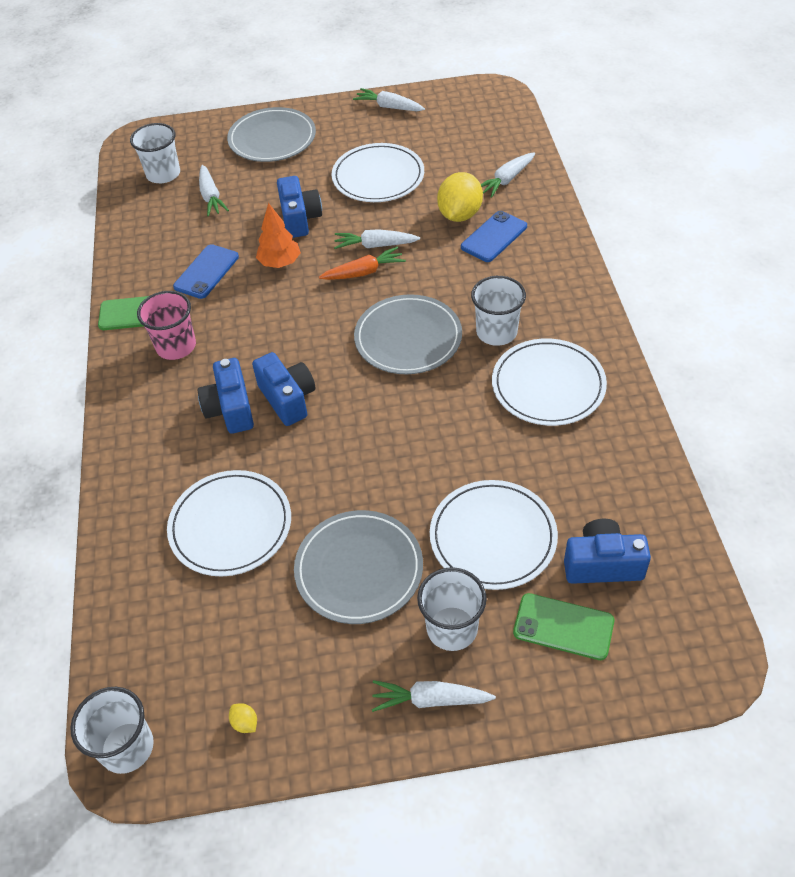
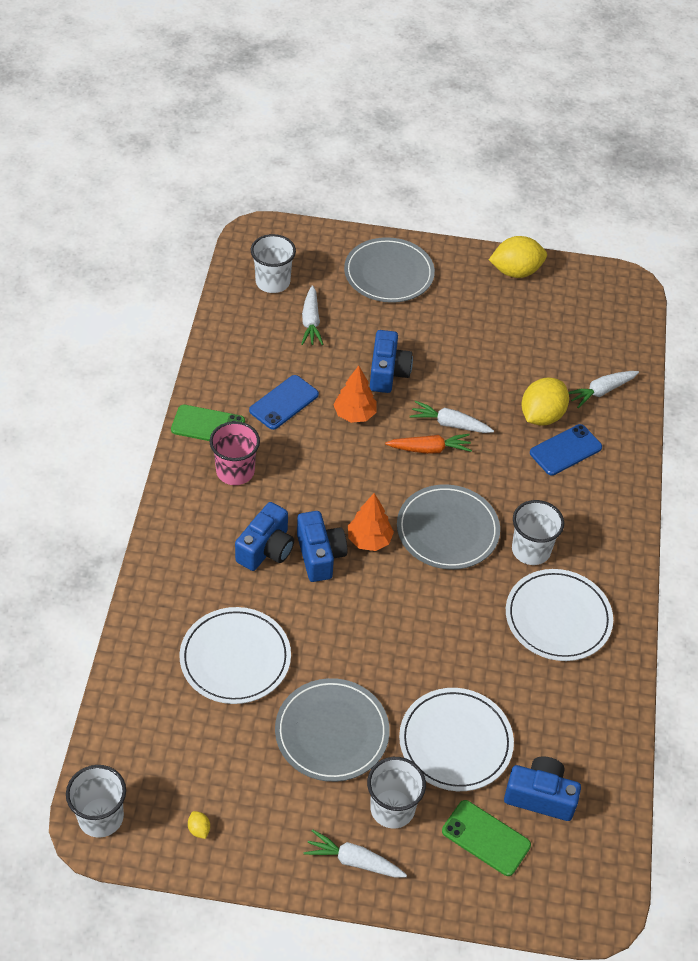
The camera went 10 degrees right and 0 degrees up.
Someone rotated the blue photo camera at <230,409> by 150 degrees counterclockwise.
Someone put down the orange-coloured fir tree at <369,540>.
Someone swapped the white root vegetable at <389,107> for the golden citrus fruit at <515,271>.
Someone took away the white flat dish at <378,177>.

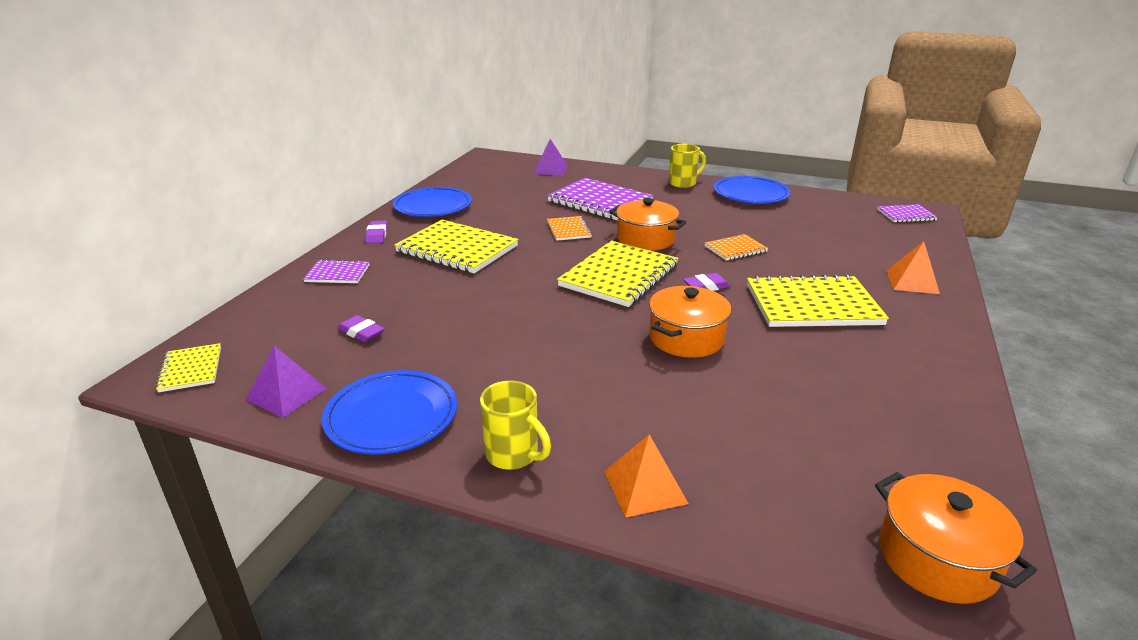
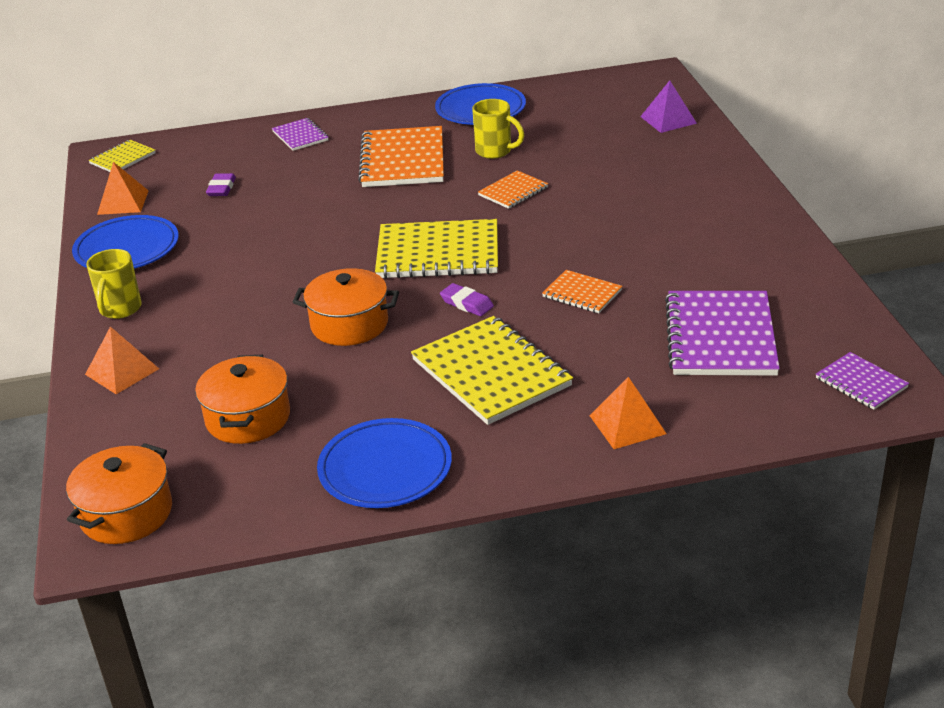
The camera went 60 degrees right and 5 degrees up.
Someone repainted the violet pyramid at <286,393>, which became the orange-coloured pyramid at <123,202>.
Someone carried the orange-coloured cooking pot from <645,239> to <248,418>.
Someone carried the blue flat dish from <750,194> to <385,469>.
Someone repainted the golden notebook at <457,249>, which became the orange-coloured notebook at <403,160>.
Someone carried the golden coffee mug from <683,183> to <495,151>.
Someone carried the violet notebook from <600,201> to <720,337>.
Someone took away the violet gum eraser at <377,235>.

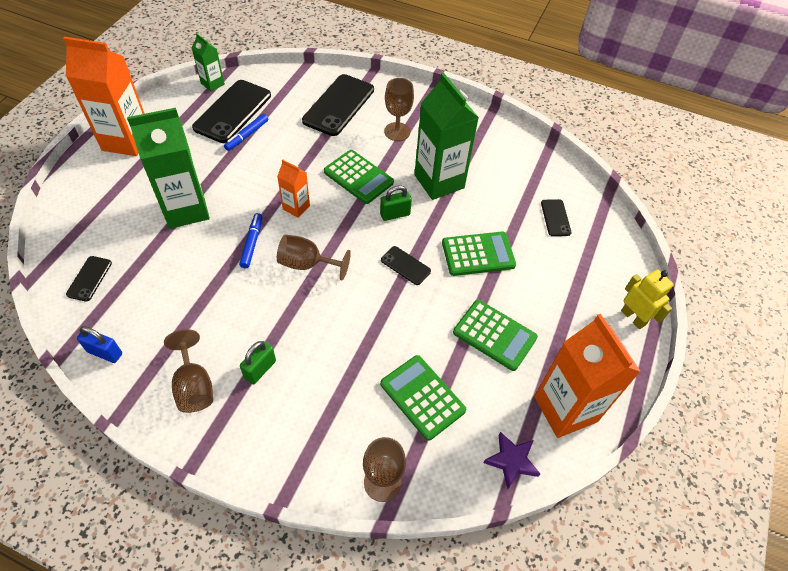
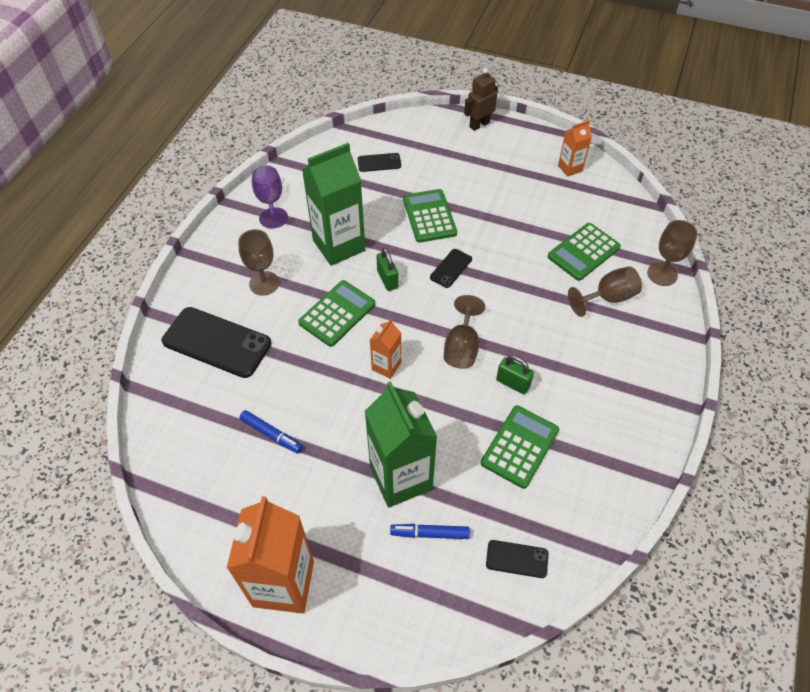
The camera went 90 degrees left and 0 degrees up.
Someone put down the violet chalice at <270,201>.
Someone carried the blue marker pen from <252,243> to <429,533>.
Someone repainted the golden robot figure at <633,317>, which became the russet robot figure at <479,124>.
Someone carried the green pocket calculator from <494,335> to <520,446>.
Someone carried the green lock from <260,369> to <512,383>.
Someone scaled the orange-coloured juice carton at <565,409> by 0.50.
Someone carried the russet chalice from <194,386> to <608,298>.
Someone took away the blue lock at <105,353>.
Someone took away the green juice carton at <212,84>.
Someone took away the jet-black phone at <233,111>.
Someone took away the violet star shape at <511,461>.

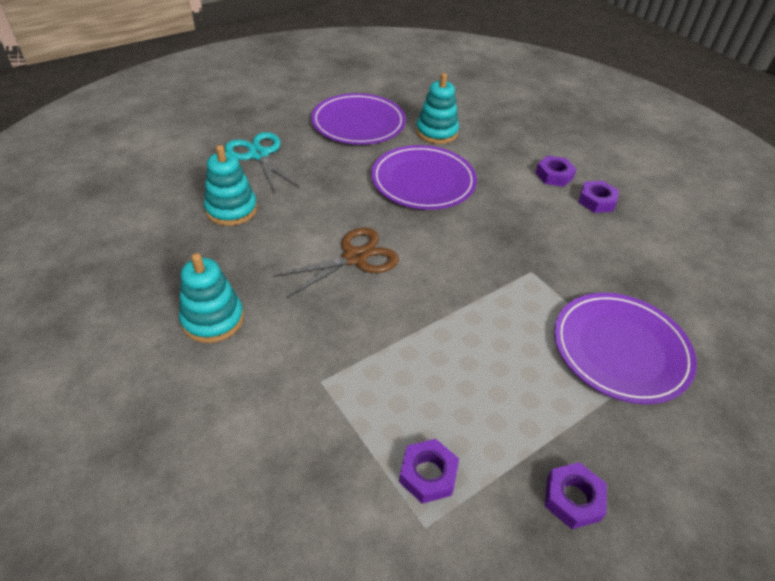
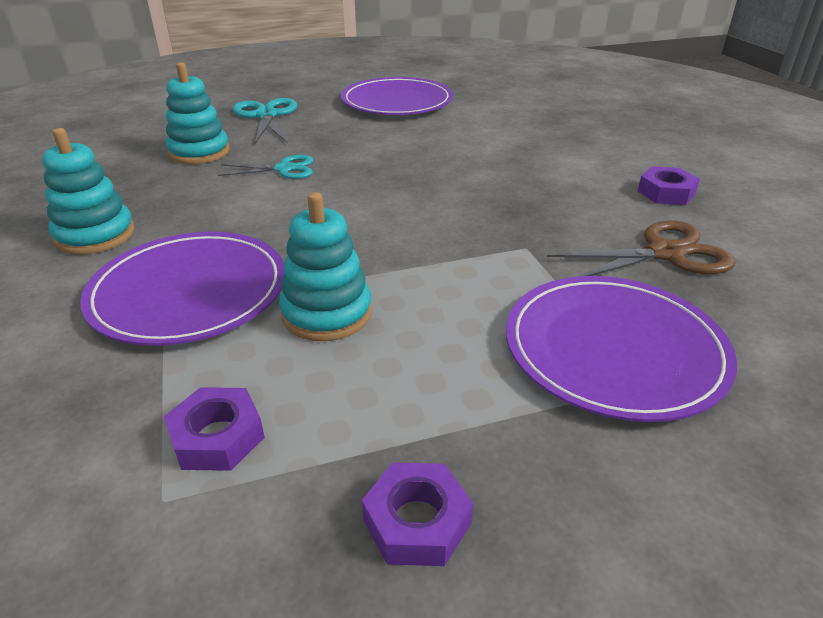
The camera went 20 degrees right and 10 degrees down.
Someone carried the violet flat dish from <423,181> to <189,292>.
Someone put down the teal pair of scissors at <284,169>.
Someone carried the teal stacking toy from <436,132> to <327,313>.
Someone carried the russet pair of scissors from <355,258> to <665,253>.
Someone took away the violet hexagon nut at <554,175>.

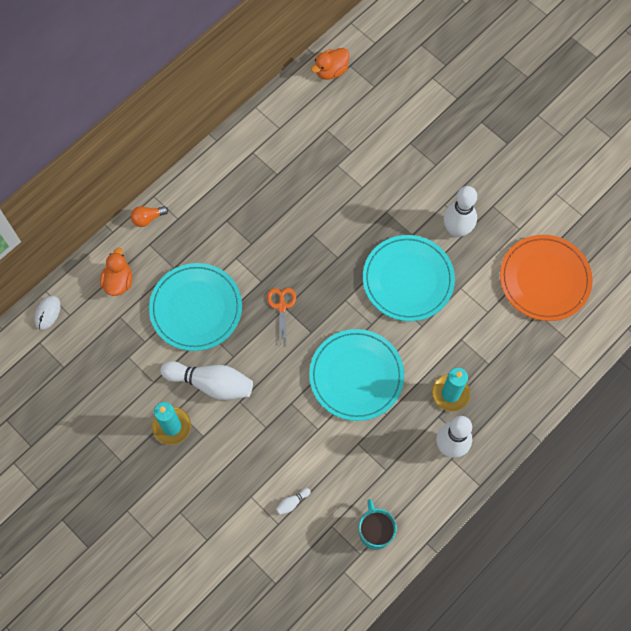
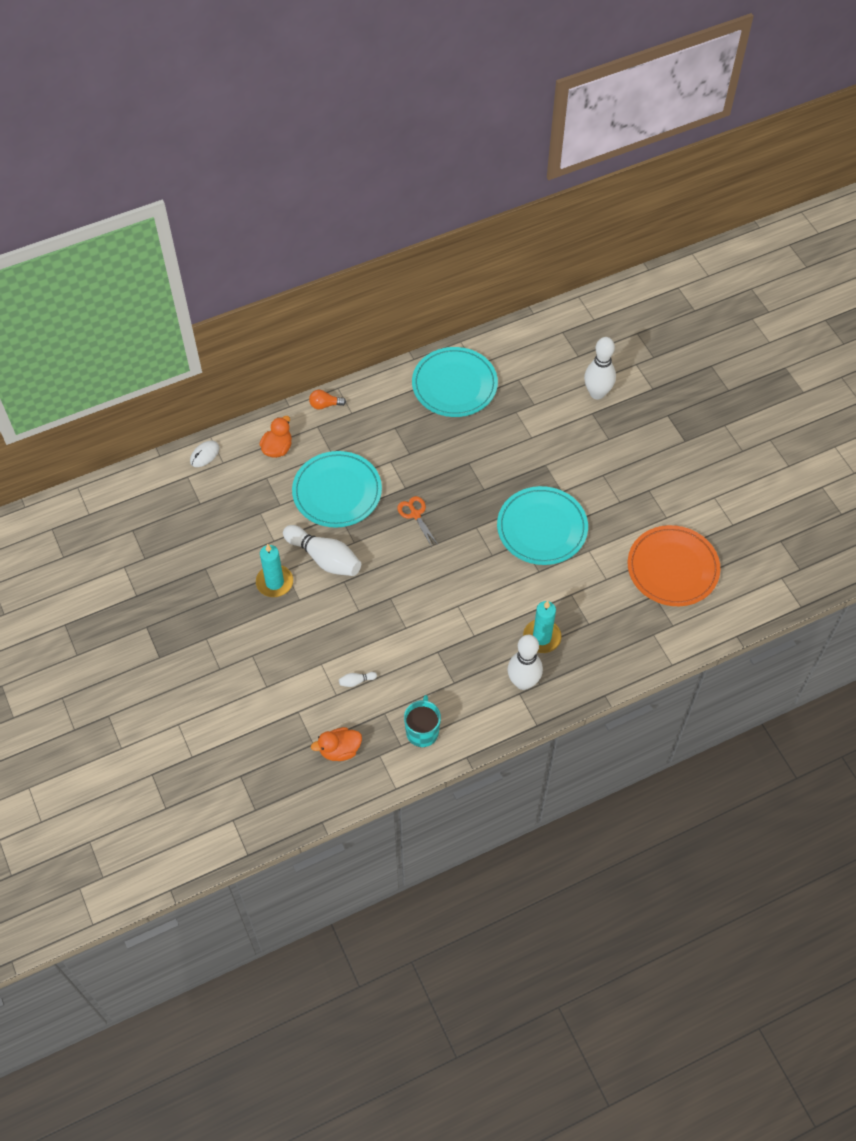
The camera went 20 degrees right and 10 degrees down.
Someone carried the orange-coloured duck from <331,71> to <339,750>.
Someone rotated the orange-coloured pair of scissors at <282,306> by 45 degrees counterclockwise.
Someone carried the teal flat dish from <356,376> to <454,385>.
Someone carried the white tenpin from <456,230> to <597,393>.

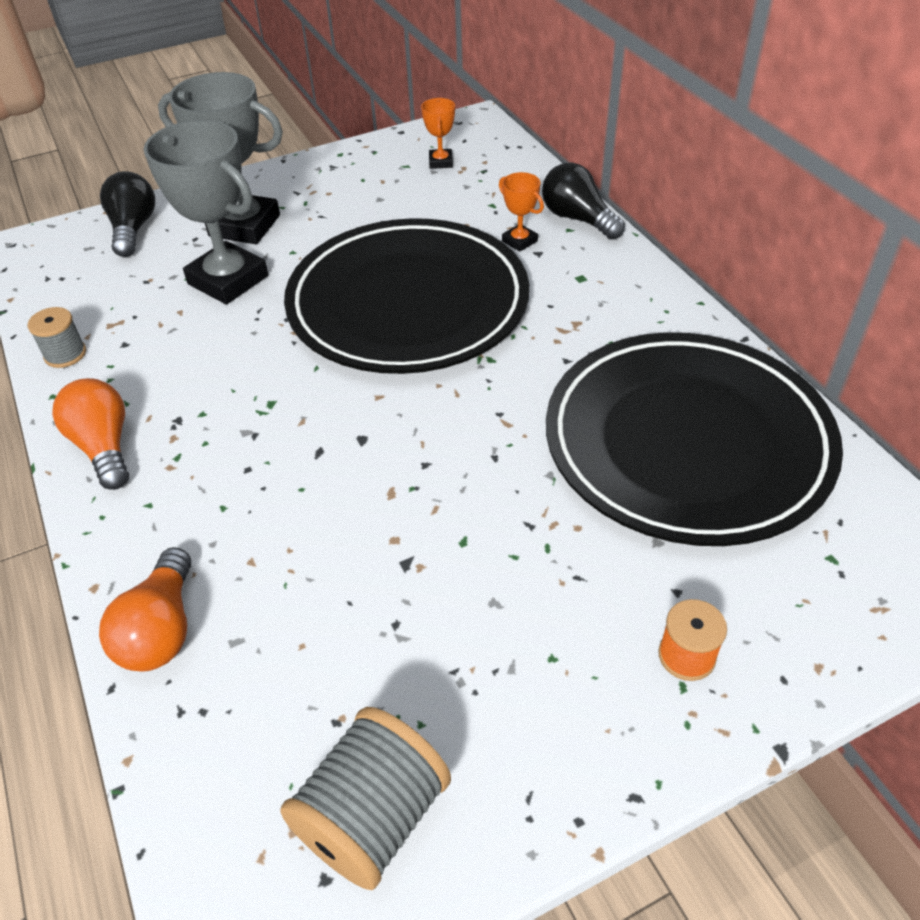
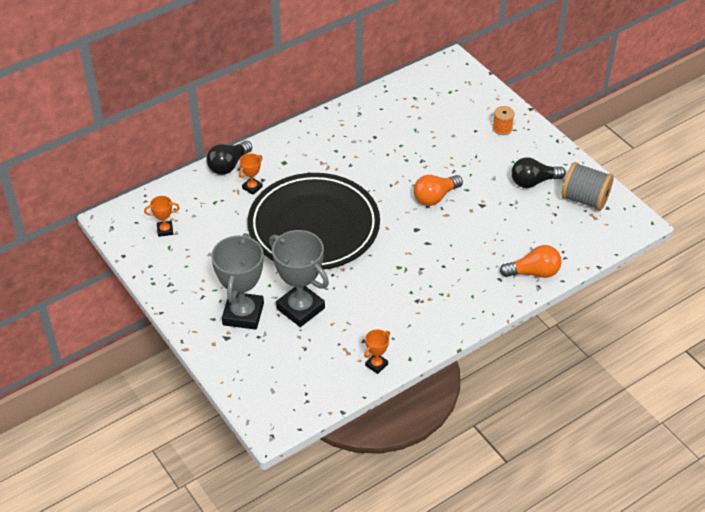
The camera went 100 degrees left and 0 degrees up.
Someone rotated the gray award cup at <228,280> by 75 degrees counterclockwise.
Someone swapped the gray spool at <65,354> for the orange-coloured award cup at <376,365>.
Someone carried the orange-coloured lightbulb from <104,446> to <435,197>.
Someone carried the jet-black lightbulb from <133,229> to <533,182>.
Someone took away the jet-black flat dish at <687,443>.

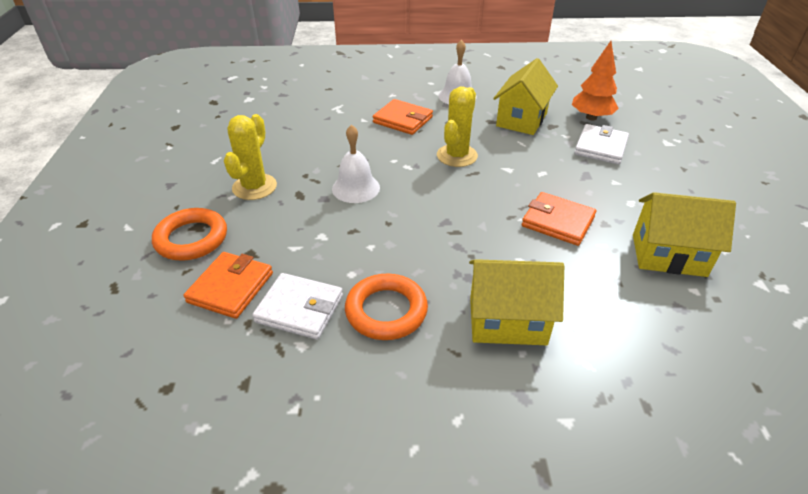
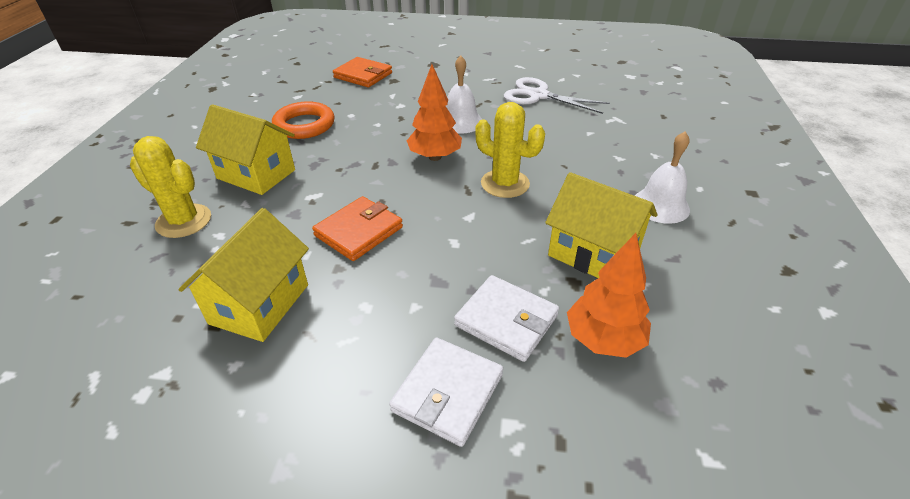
The camera went 100 degrees right and 0 degrees up.
Someone carried the golden cactus from <254,187> to <184,221>.
Someone rotated the golden cottage at <507,320> by 75 degrees counterclockwise.
Someone carried the white billfold from <300,309> to <448,393>.
Someone put down the orange-coloured fir tree at <435,157>.
Someone put down the white pair of scissors at <538,95>.
Someone took away the orange-coloured hoop at <191,239>.
Someone took away the orange-coloured billfold at <403,120>.

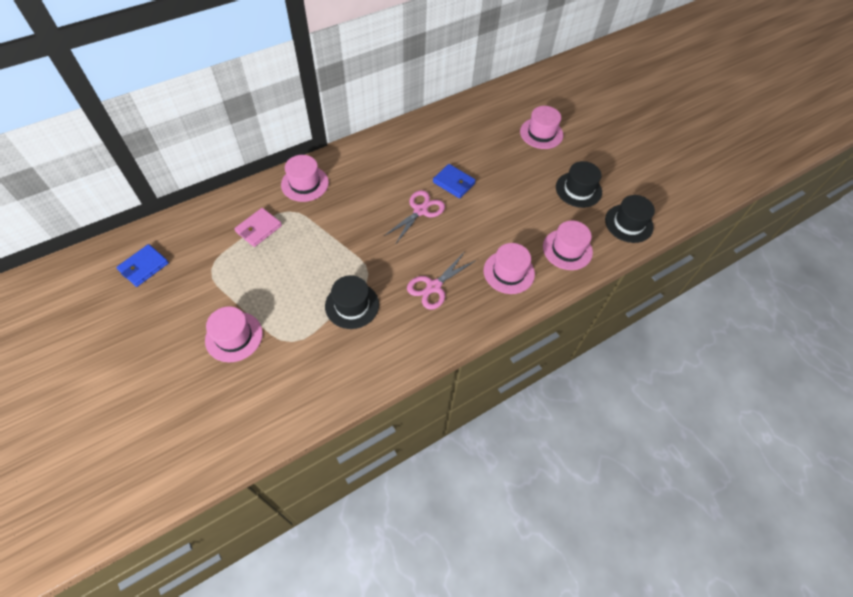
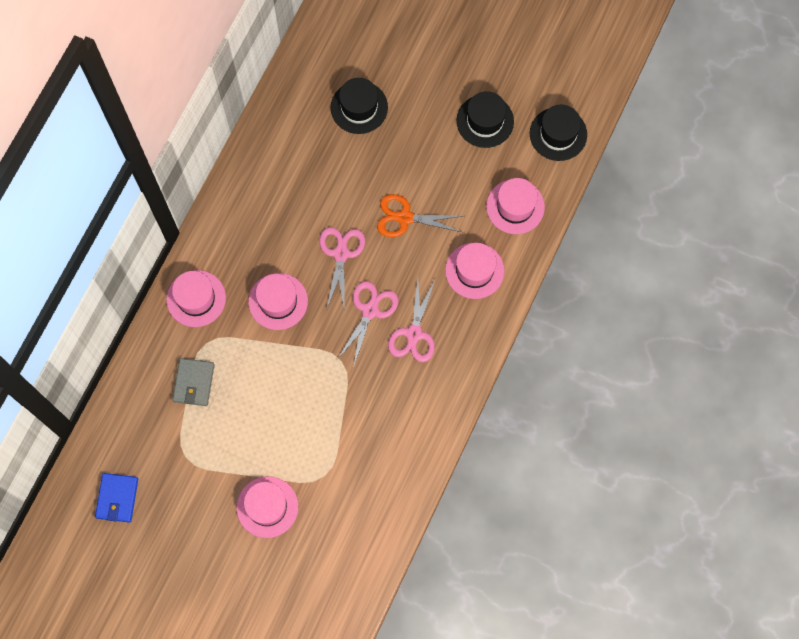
The camera went 30 degrees left and 15 degrees up.
Someone repainted the pink billfold at <259,229>, which became the gray billfold at <194,383>.
Someone carried the pink tall hat from <541,133> to <278,301>.
Someone carried the jet-black tall hat from <352,305> to <359,107>.
Someone put down the pink pair of scissors at <370,311>.
Someone put down the orange-coloured pair of scissors at <405,218>.
Someone took away the blue billfold at <454,183>.

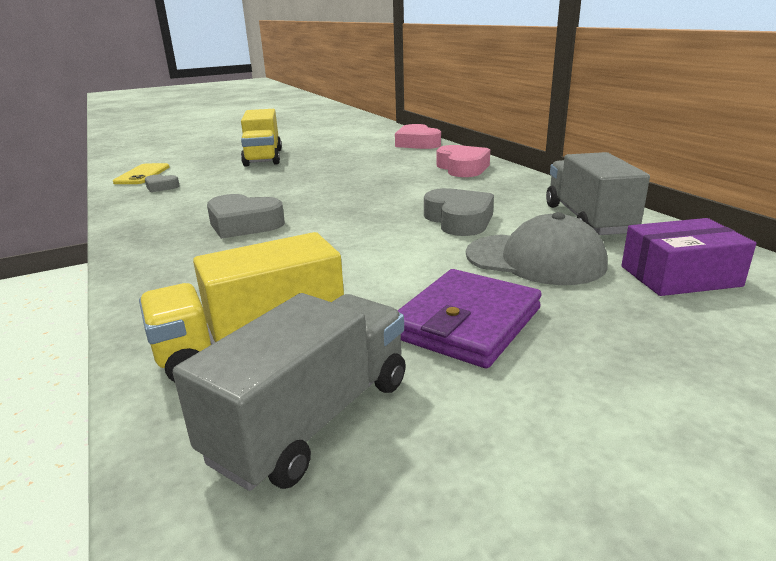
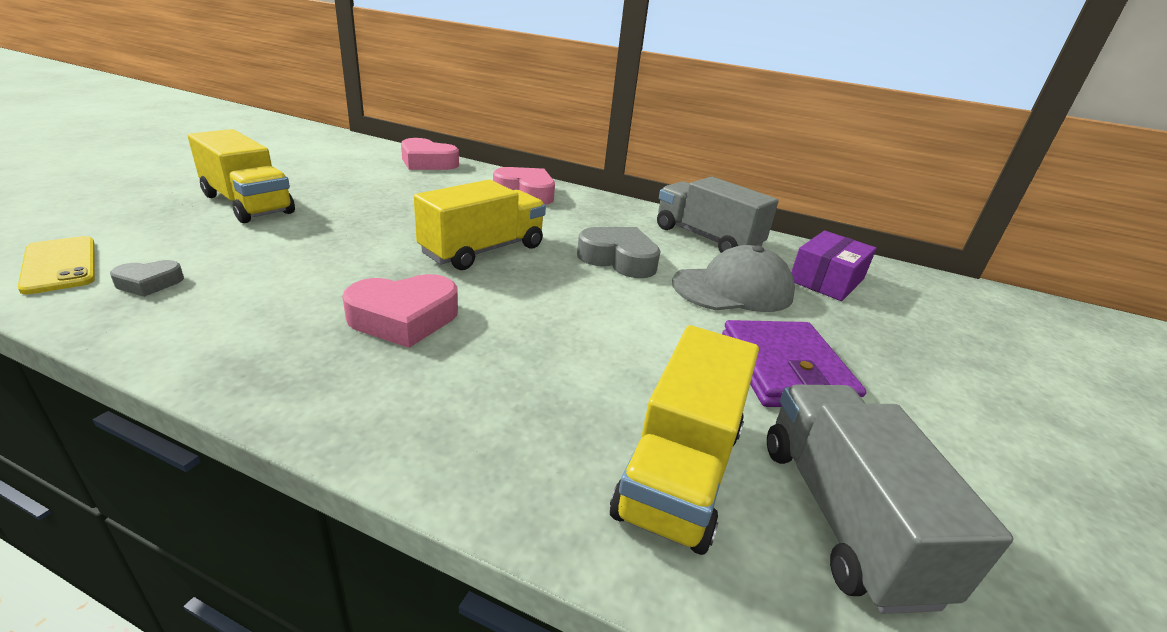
The camera went 45 degrees left and 5 degrees up.
Someone repainted the gray love heart at <244,224>, which became the pink love heart at <404,318>.
Someone put down the golden truck at <483,250>.

